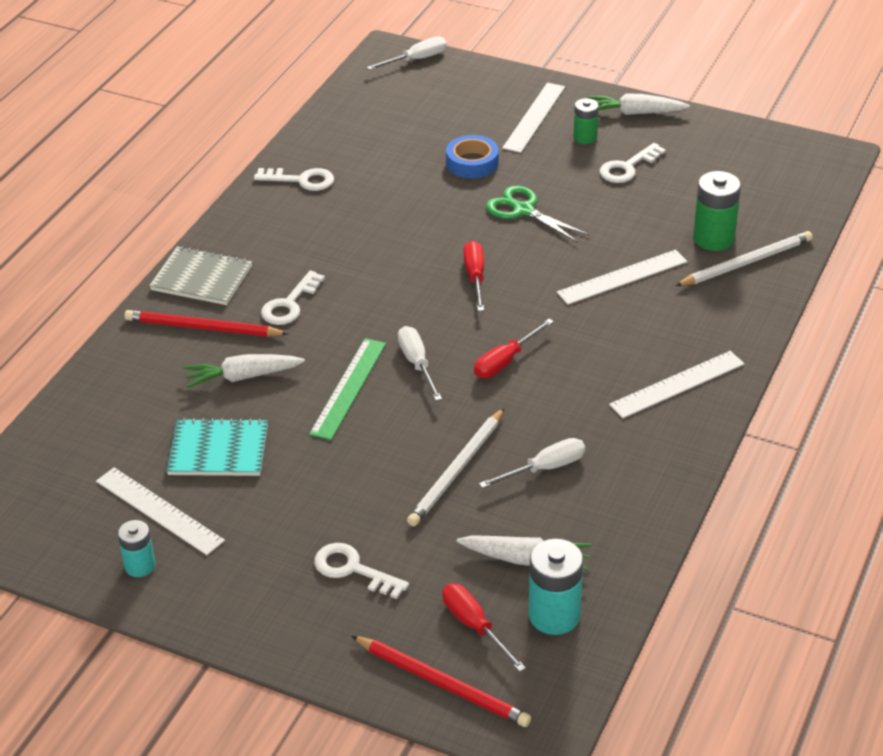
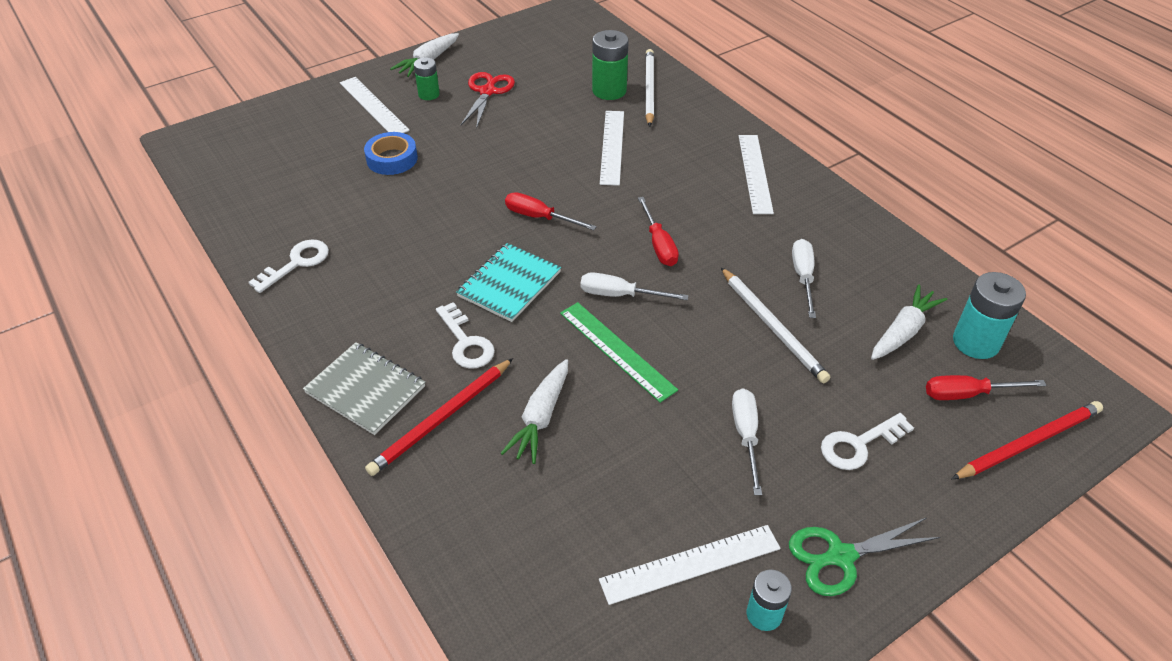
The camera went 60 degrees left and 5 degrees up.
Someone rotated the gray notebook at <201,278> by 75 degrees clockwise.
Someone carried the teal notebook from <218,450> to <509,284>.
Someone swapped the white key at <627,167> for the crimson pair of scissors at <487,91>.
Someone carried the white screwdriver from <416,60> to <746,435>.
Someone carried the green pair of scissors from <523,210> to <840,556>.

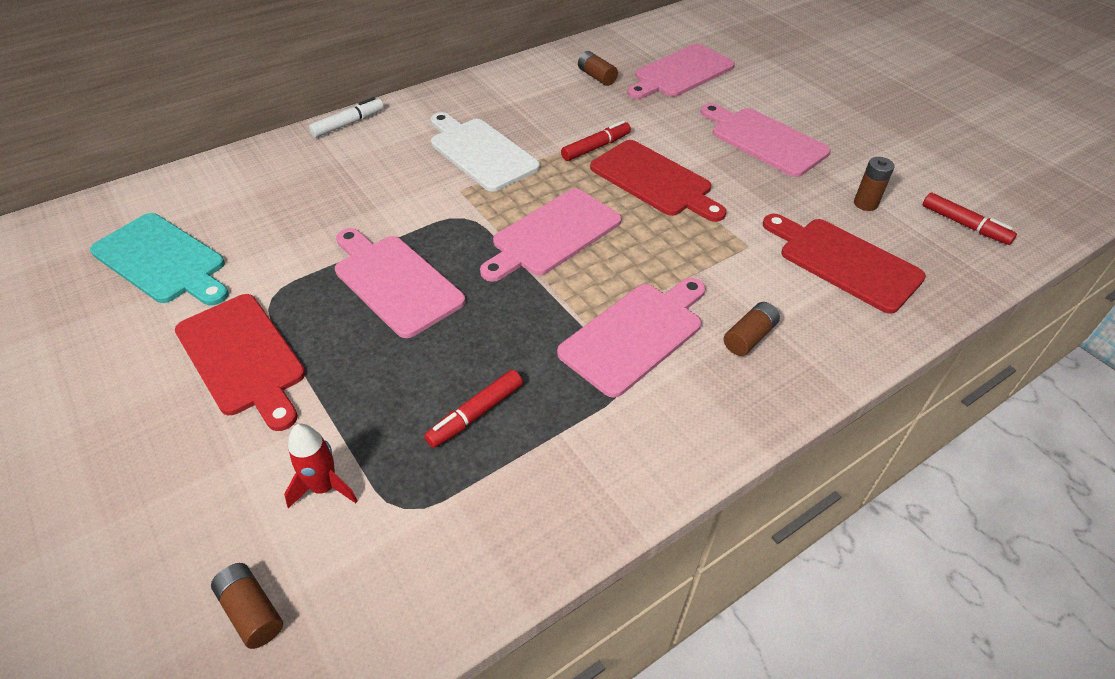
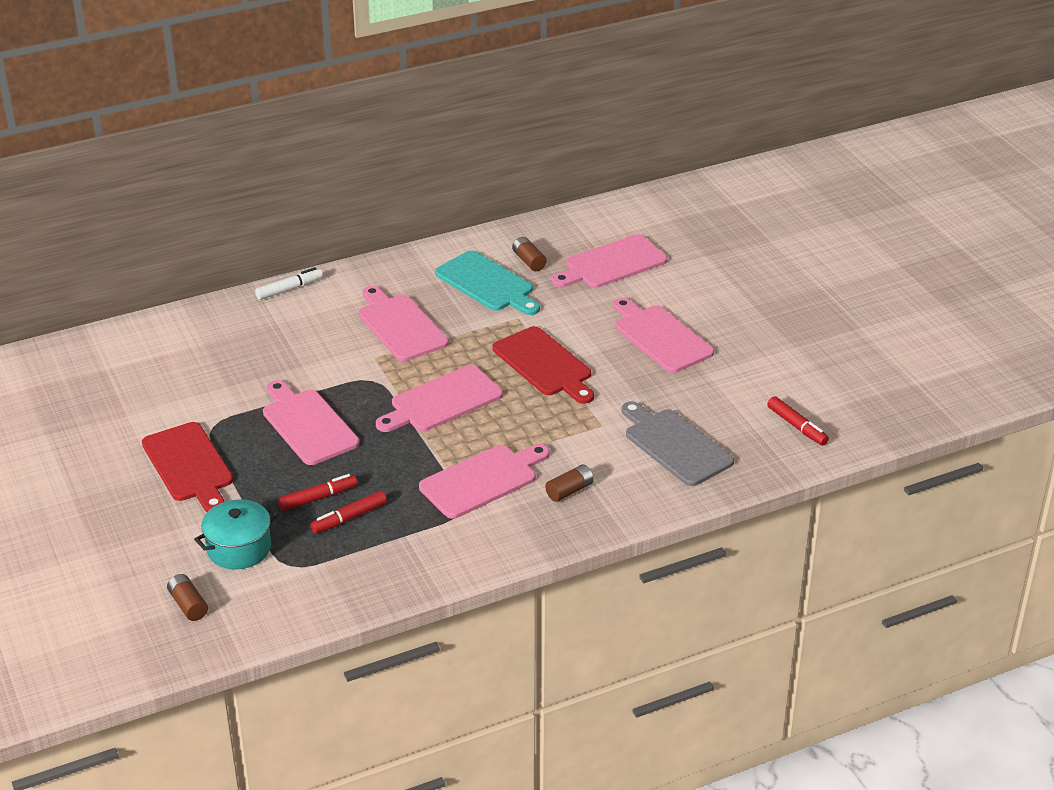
The camera went 10 degrees right and 10 degrees down.
Someone swapped the crimson rocket at <324,487> for the teal cooking pot at <239,548>.
Someone carried the crimson marker pen from <595,147> to <318,498>.
Someone repainted the white cutting board at <480,152>, which became the pink cutting board at <400,326>.
Someone carried the teal cutting board from <163,260> to <487,284>.
Someone repainted the crimson cutting board at <844,262>, which became the gray cutting board at <675,445>.
Someone took away the russet AA battery at <865,204>.

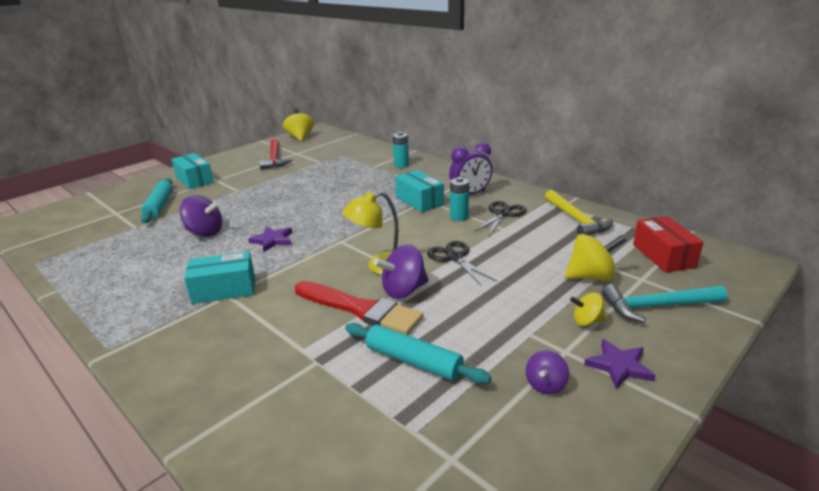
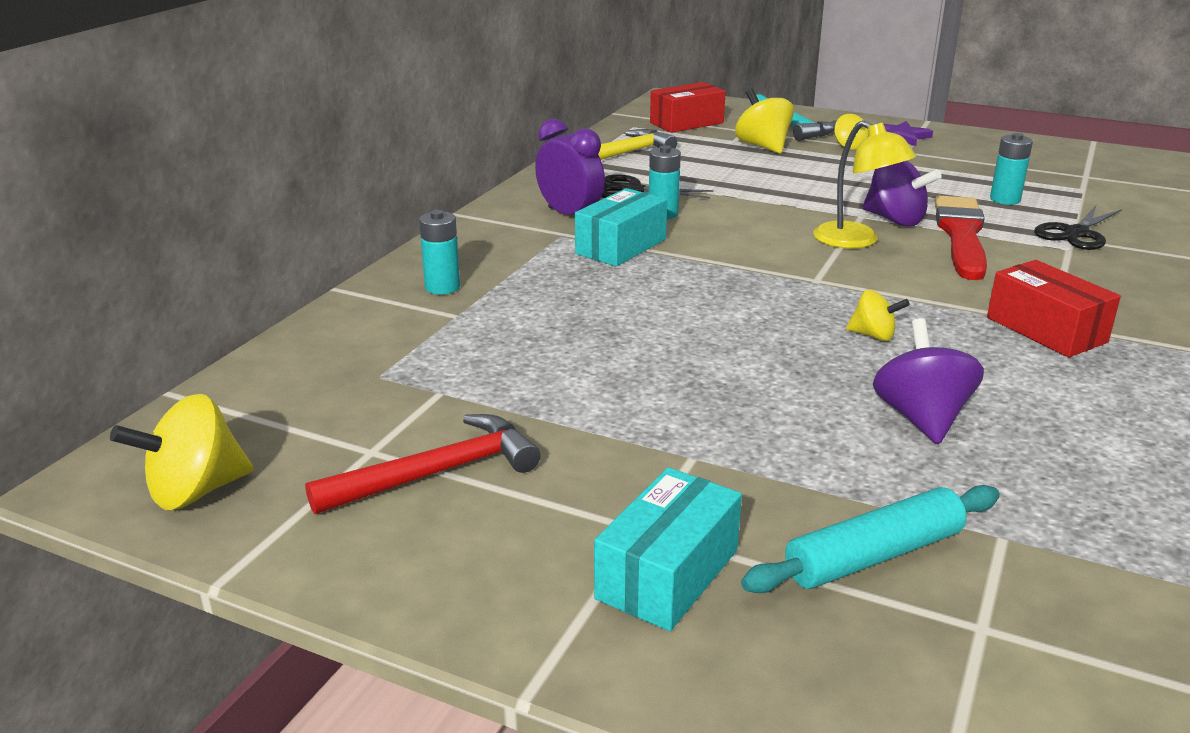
The camera went 110 degrees left and 0 degrees up.
Someone swapped the violet star shape at <272,240> for the golden toy top at <873,335>.
Someone repainted the teal box at <224,289>, which became the crimson box at <1046,330>.
Someone swapped the teal pastry roller at <413,361> for the teal AA battery at <1005,200>.
Someone carried the jet-black pair of scissors from <454,257> to <1076,233>.
Someone took away the violet toy top at <545,385>.

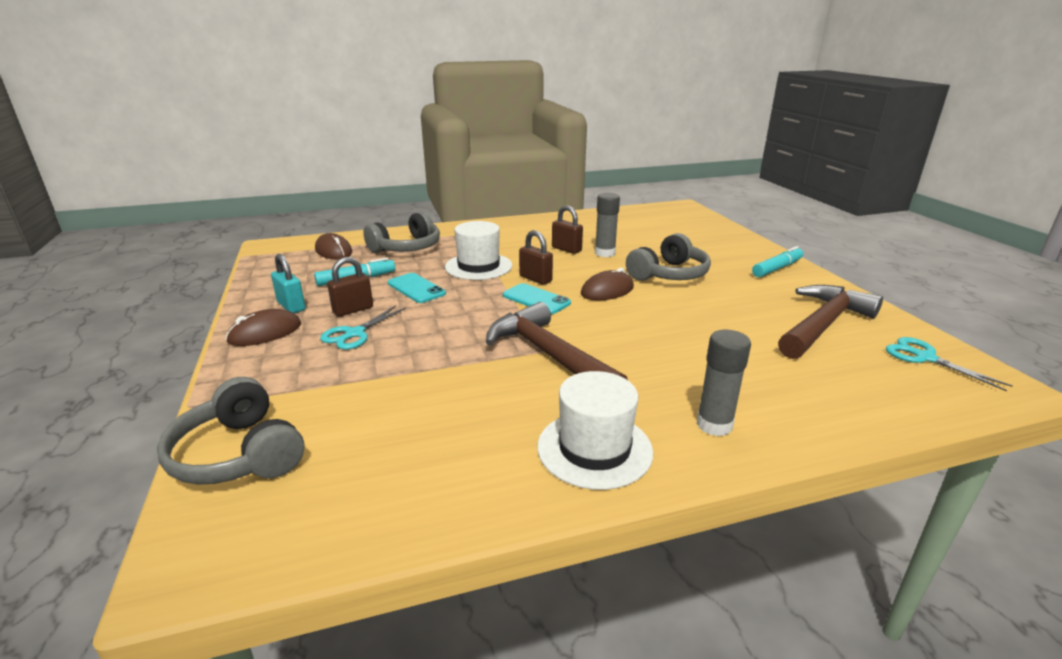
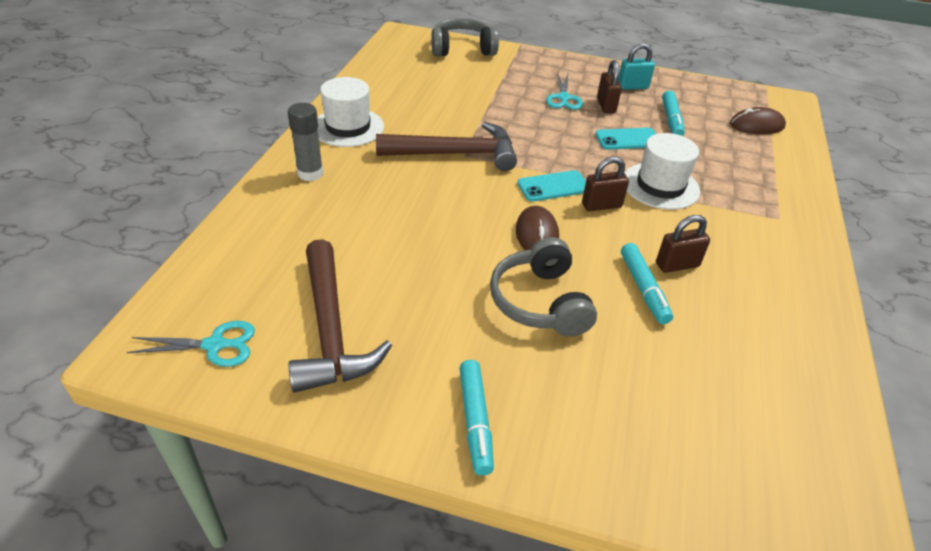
The camera went 120 degrees right and 15 degrees up.
Someone rotated the teal pair of scissors at <355,333> by 150 degrees counterclockwise.
Someone swapped the gray glue at <605,253> for the teal marker pen at <643,289>.
Someone took away the russet mouse at <265,332>.
Someone took away the gray headset at <407,248>.

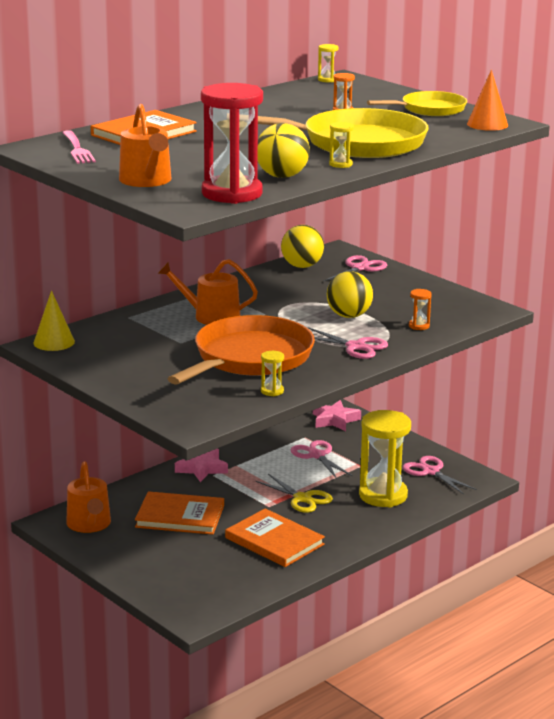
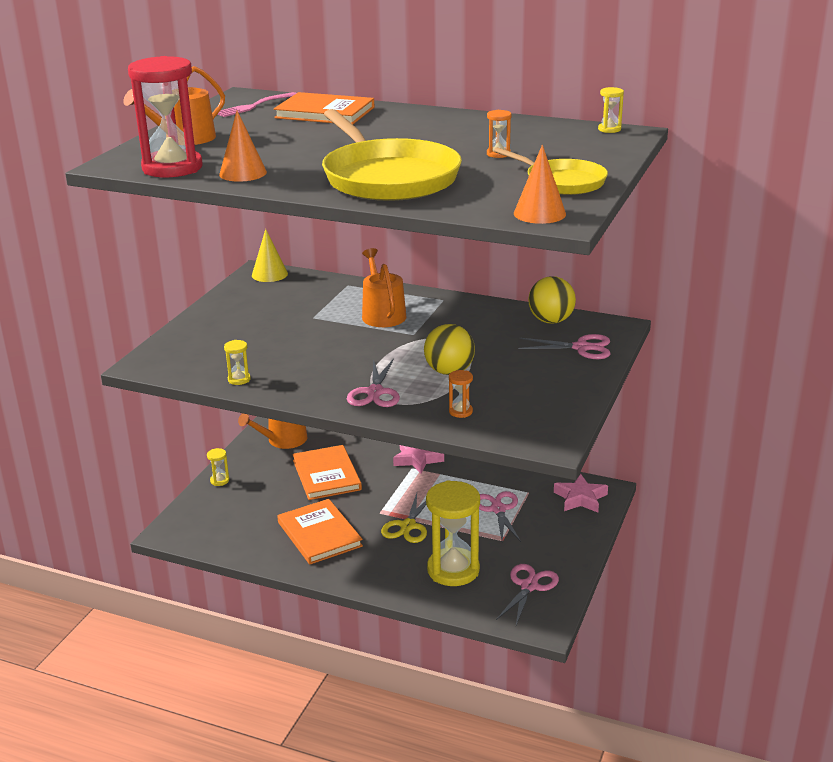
The camera went 65 degrees right and 5 degrees up.
Someone carried the golden hourglass from <340,164> to <219,480>.
Someone swapped the golden play ball at <282,176> for the orange-coloured cone shape at <243,173>.
Someone rotated the orange-coloured hardcover at <274,541> by 45 degrees counterclockwise.
Someone rotated the pink pair of scissors at <316,455> by 45 degrees counterclockwise.
Someone took away the orange-coloured skillet at <250,358>.

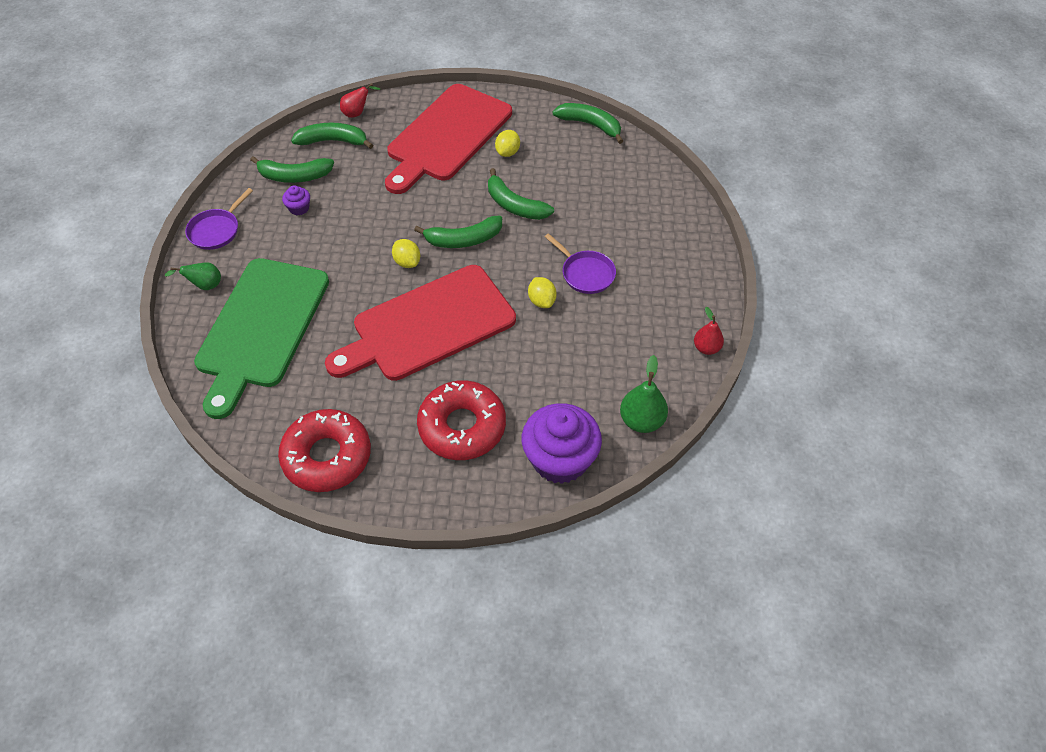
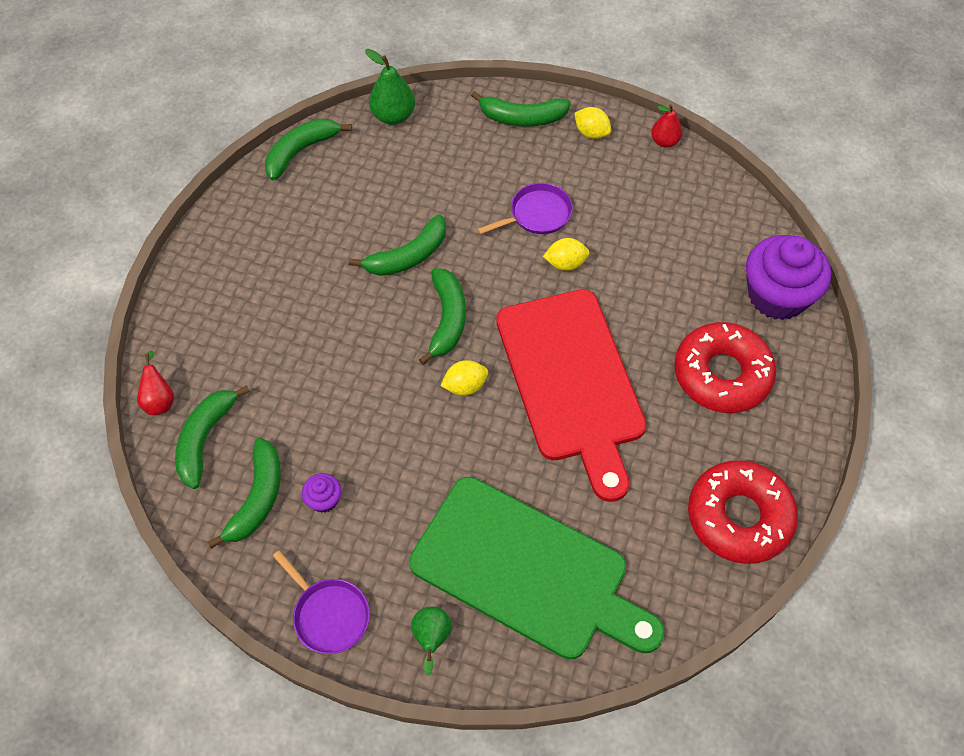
The camera went 75 degrees left and 5 degrees up.
Someone carried the green toy pear from <641,421> to <393,116>.
Someone put down the green banana fruit at <522,118>.
Someone carried the golden citrus fruit from <507,152> to <591,133>.
Someone took away the crimson cutting board at <447,136>.

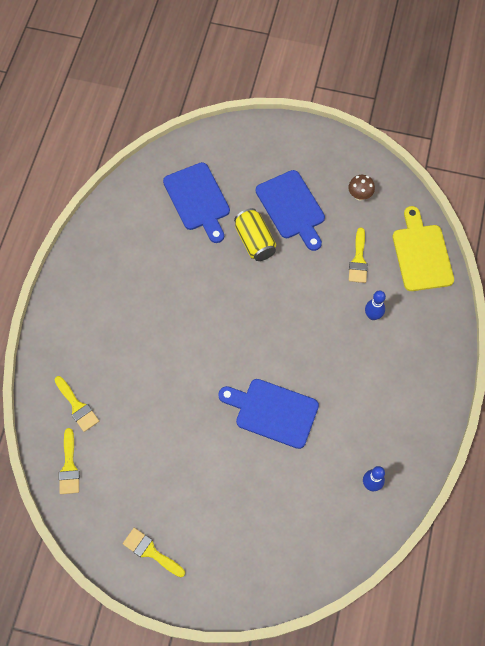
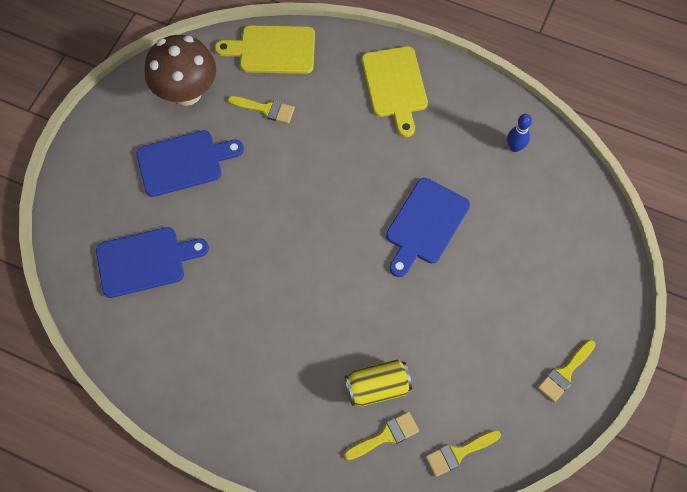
The camera went 80 degrees left and 0 degrees up.
Someone scaled the russet fungus at <359,195> by 2.32.
Someone carried the golden can from <255,241> to <377,387>.
Someone put down the golden cutting board at <395,86>.
Someone rotated the golden paintbrush at <69,466> by 150 degrees clockwise.
Someone took away the blue tenpin at <372,315>.

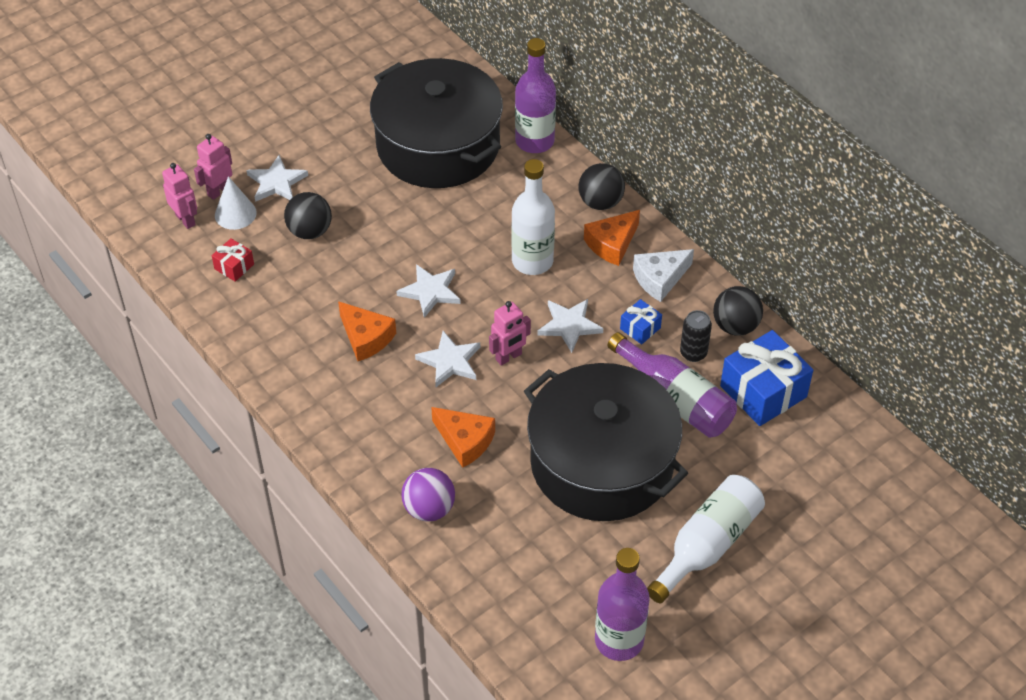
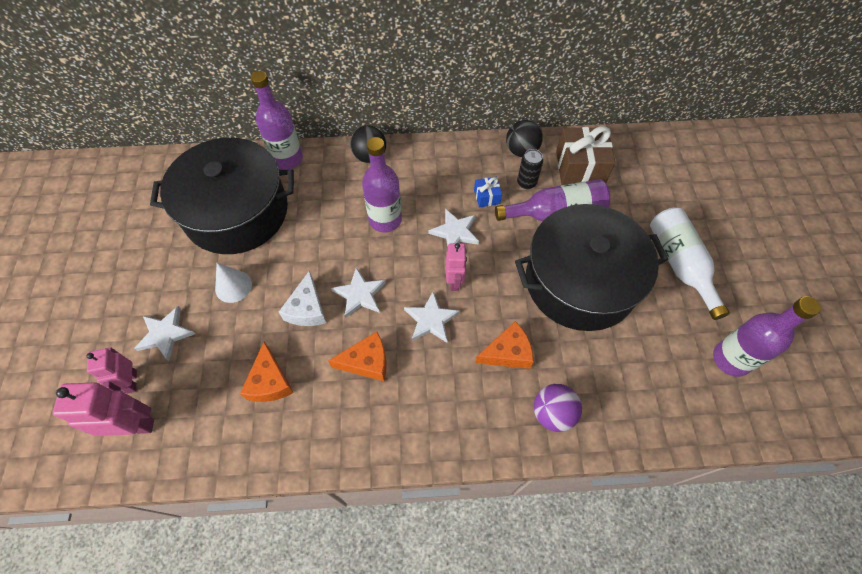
The camera went 55 degrees left and 10 degrees up.
Someone scaled the pink robot figure at <186,220> by 1.53.
Someone carried the white cone shape from <235,214> to <233,286>.
Someone carried the orange-coloured cheese wedge from <612,244> to <270,381>.
Someone carried the white cheese wedge from <660,279> to <307,309>.
Someone repainted the white drink bottle at <532,261>, which became the violet drink bottle at <385,220>.
Someone repainted the blue wrapped gift at <763,391>, which became the russet wrapped gift at <580,167>.
Someone took away the crimson wrapped gift at <234,266>.
Someone took away the jet-black play ball at <310,231>.

